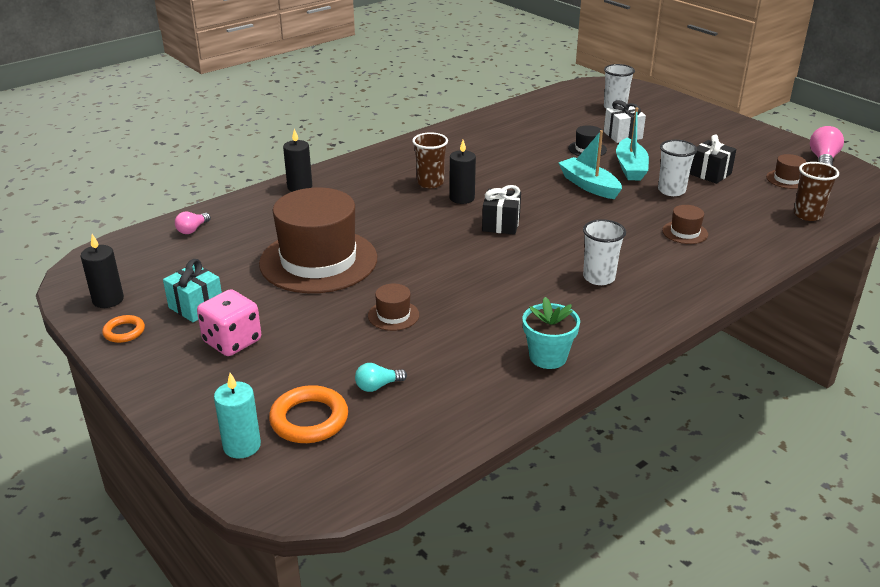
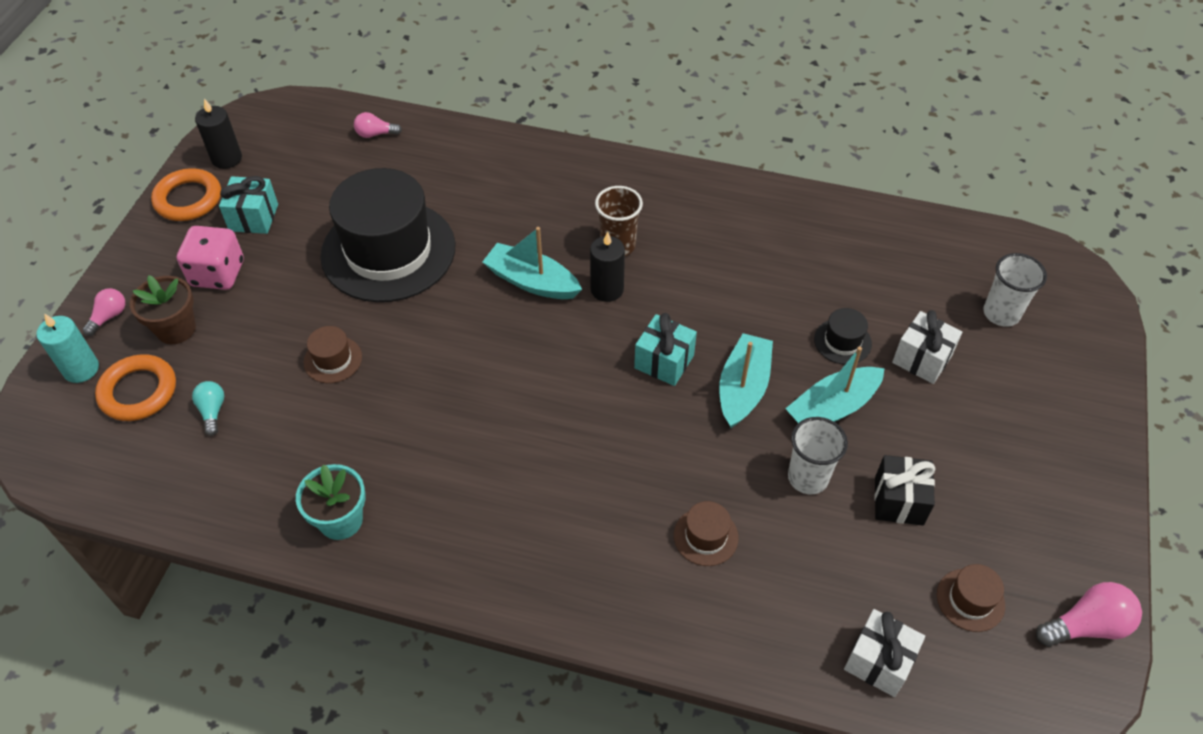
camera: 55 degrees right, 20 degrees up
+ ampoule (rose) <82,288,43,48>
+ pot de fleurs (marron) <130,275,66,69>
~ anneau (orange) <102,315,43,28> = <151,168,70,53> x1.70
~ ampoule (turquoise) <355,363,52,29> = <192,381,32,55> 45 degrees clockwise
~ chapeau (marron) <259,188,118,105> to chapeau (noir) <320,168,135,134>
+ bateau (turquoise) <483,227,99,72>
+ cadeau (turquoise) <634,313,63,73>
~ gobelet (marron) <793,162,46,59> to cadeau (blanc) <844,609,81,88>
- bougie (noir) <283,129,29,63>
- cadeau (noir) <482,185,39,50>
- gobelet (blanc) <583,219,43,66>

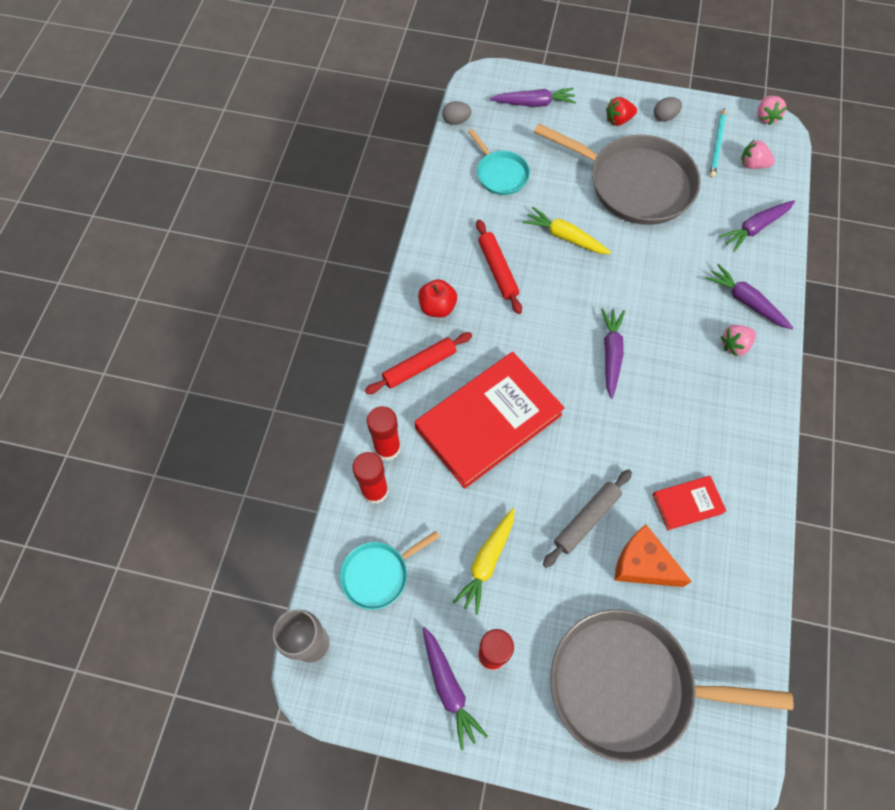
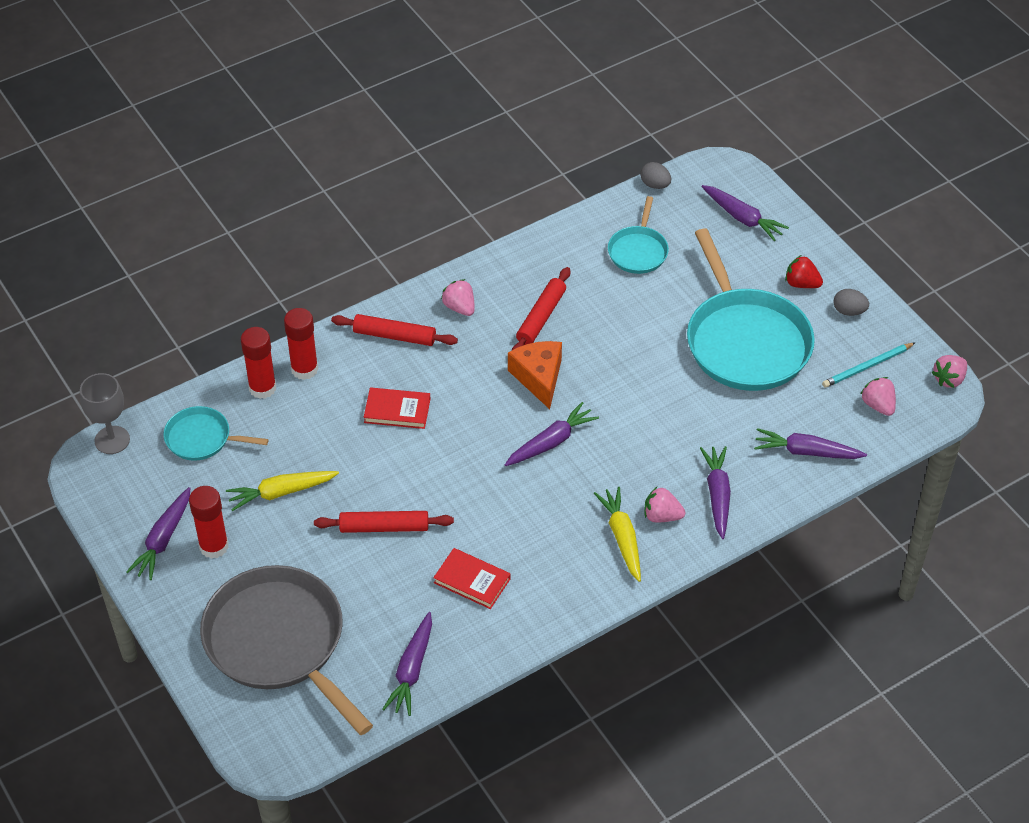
camera: 45 degrees right, 15 degrees down
~ rouleau à pâtisserie (gris) <543,470,89,98> to rouleau à pâtisserie (rouge) <314,511,140,22>
~ livre (rouge) <415,352,150,137> = <364,388,66,41> x0.46
+ carotte (violet) <382,612,50,104>
~ pomme (rouge) <418,279,39,39> to fraise (rose) <441,279,34,37>
~ fromage (orange) <615,524,77,63> to <508,341,54,68>
~ carotte (jaune) <523,207,89,47> to <594,487,47,95>
~ poêle (gris) <534,124,167,101> to poêle (turquoise) <687,228,128,163>

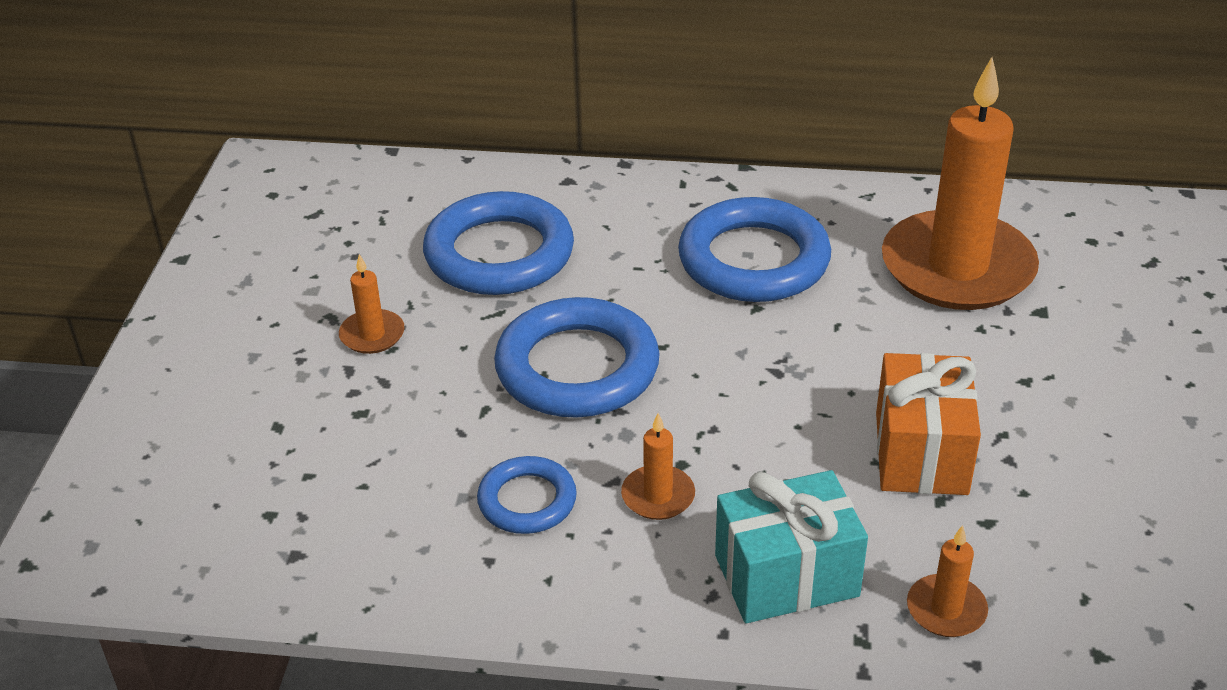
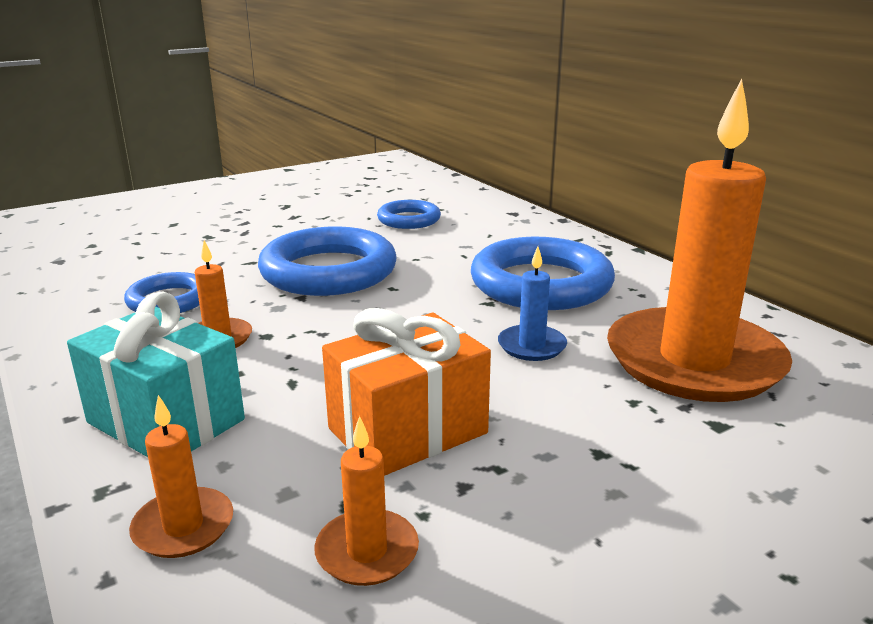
camera: 50 degrees right, 15 degrees down
~ bougie (orange) <339,254,66,100> to <314,416,105,170>
~ anneau (bleu) <423,191,151,104> = <377,200,64,29> x0.55
+ bougie (bleu) <498,246,69,115>

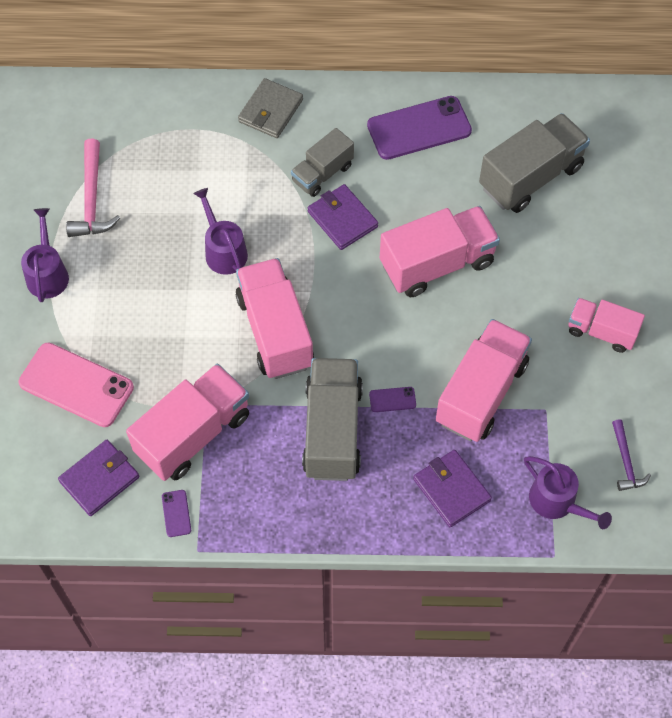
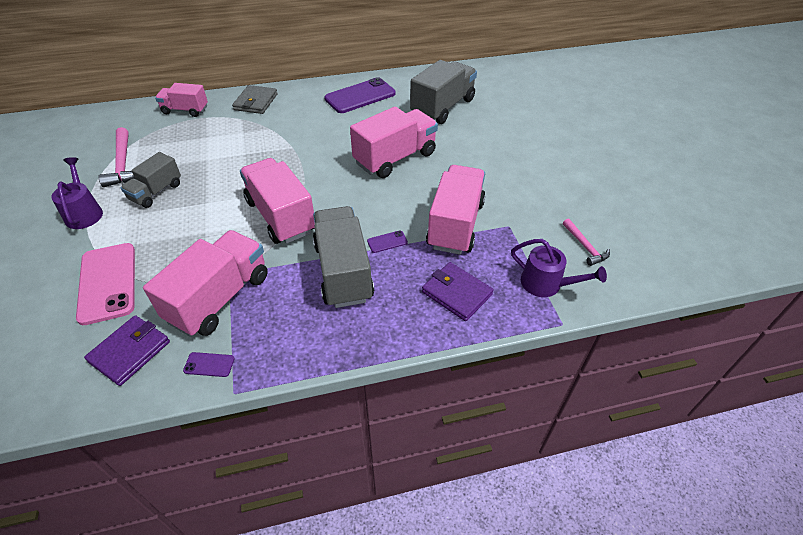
camera: 15 degrees left, 15 degrees down
~ téléphone (rose) <18,343,116,84> = <76,243,59,82> 60 degrees clockwise
~ camion (gris) <291,128,63,69> to <121,152,60,56>
~ camion (rose) <568,298,77,55> to <155,83,53,34>
~ téléphone (violet) <162,490,29,47> = <183,352,52,25> 60 degrees counterclockwise
~ marteau (violet) <612,419,39,72> to marteau (rose) <563,219,47,47>
- arrosoir (violet) <193,188,55,87>
- portefeuille (violet) <308,184,70,66>

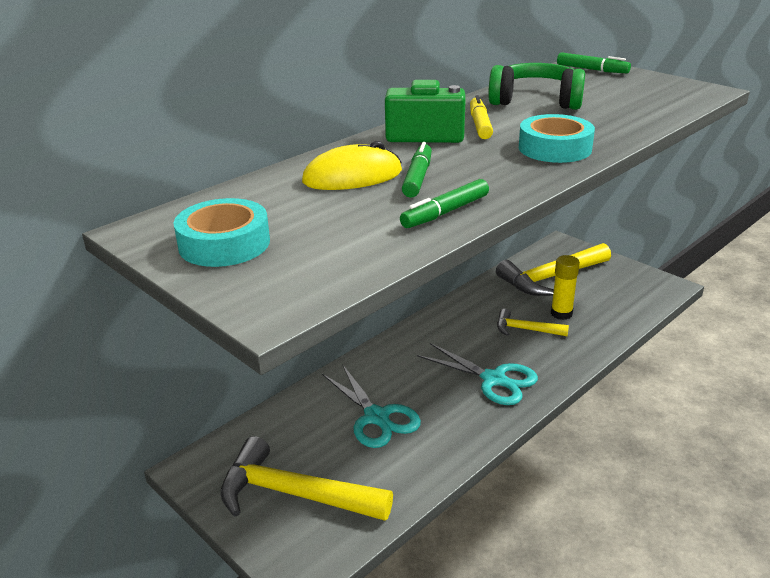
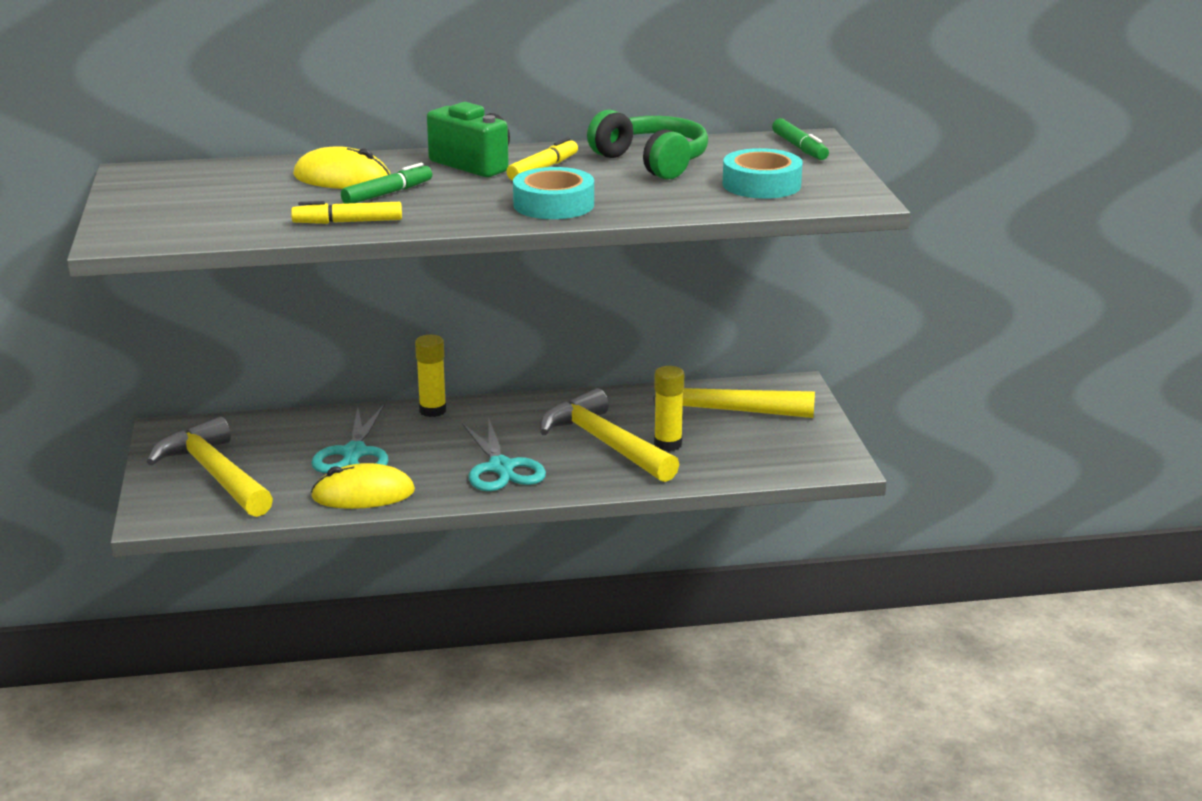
camera: 35 degrees right, 5 degrees down
~ feutre (vert) <400,179,89,49> to feutre (jaune) <291,201,111,23>
+ souris (jaune) <311,463,104,46>
+ bâton de colle (jaune) <415,335,32,82>
~ marteau (jaune) <497,309,72,27> = <540,388,140,94> x1.86
~ ruban adhésif (turquoise) <174,198,96,69> to <723,148,80,51>

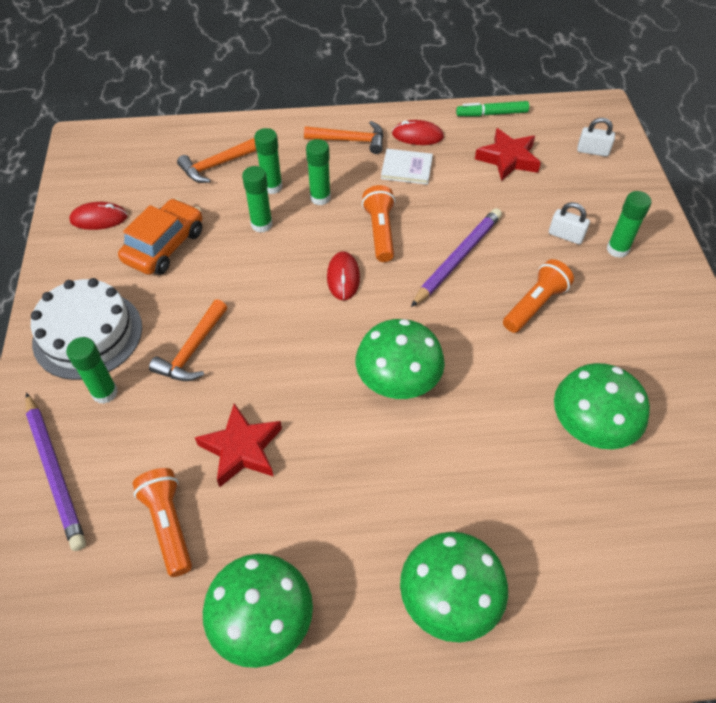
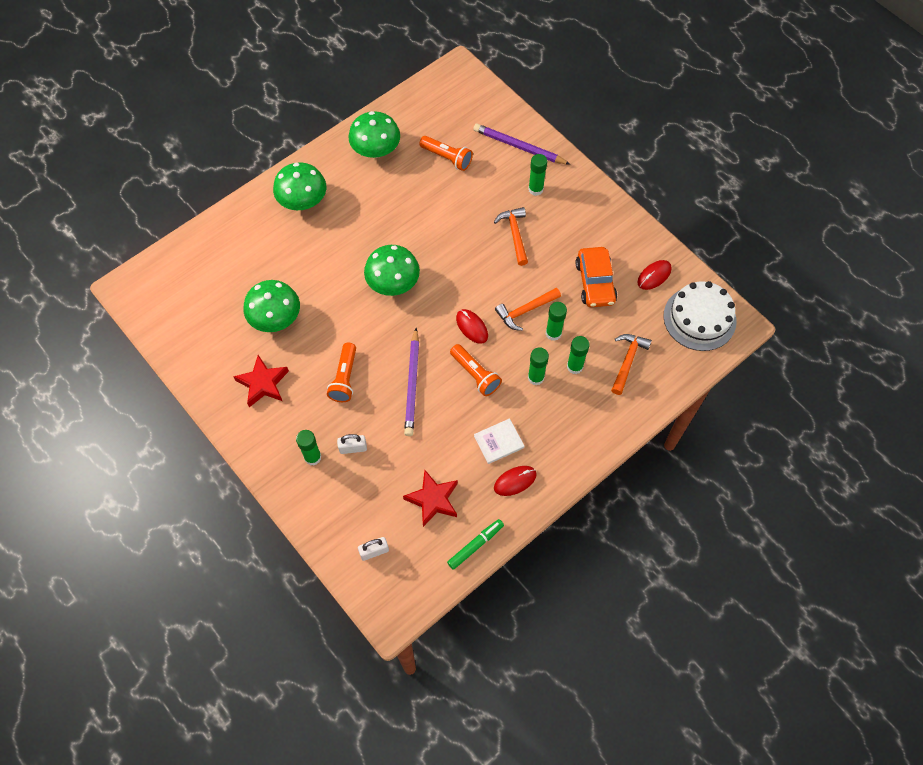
camera: 145 degrees right, 10 degrees up
~ étoile (rouge) <195,403,87,84> to <233,355,56,52>
~ marteau (orange) <304,121,80,33> to <495,288,66,43>
~ gâteau (blanc) <31,278,111,102> to <663,281,74,70>

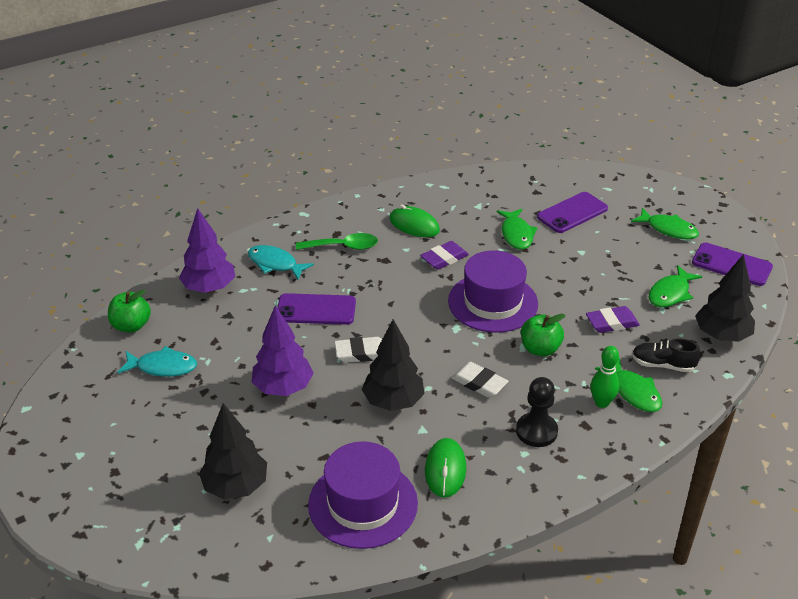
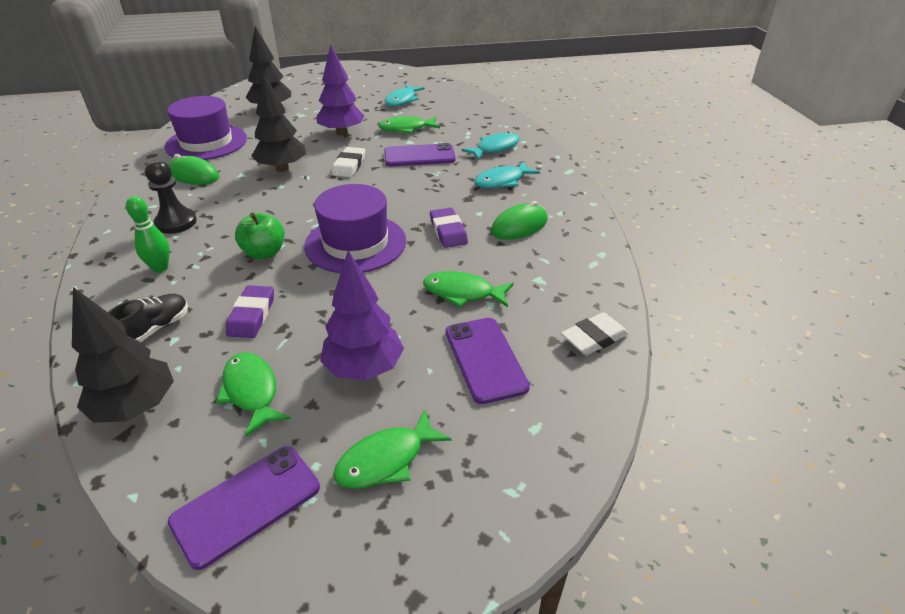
camera: 110 degrees right, 0 degrees up
~ arbre (violet) <179,208,56,85> to <320,250,84,130>
~ poisson (vert) <595,357,67,55> to <378,116,62,18>
~ téléphone (violet) <277,293,79,32> = <384,143,72,23> 60 degrees clockwise
~ cuillère (vert) <296,233,82,17> to poisson (turquoise) <474,161,66,27>
~ gomme (blanc) <451,362,57,36> to <561,312,68,43>
- pomme (vert) <108,290,43,43>

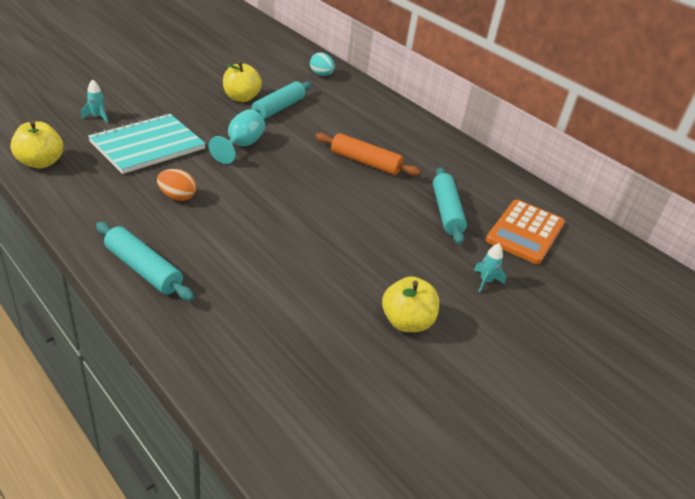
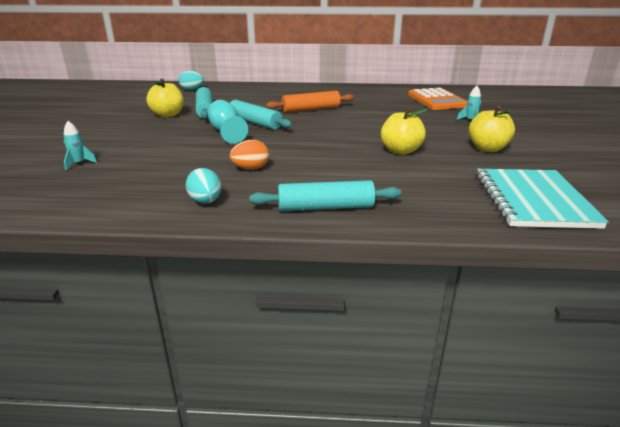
camera: 40 degrees left, 10 degrees down
+ œuf (turquoise) <186,168,36,36>
~ rouleau à pâtisserie (turquoise) <433,167,34,78> to <230,100,62,30>
~ pomme (jaune) <10,121,53,48> to <381,107,47,48>
~ carnet (turquoise) <88,114,118,60> to <476,169,133,60>

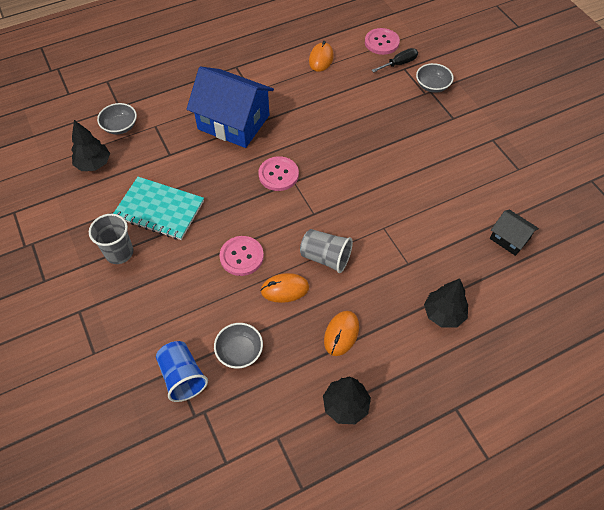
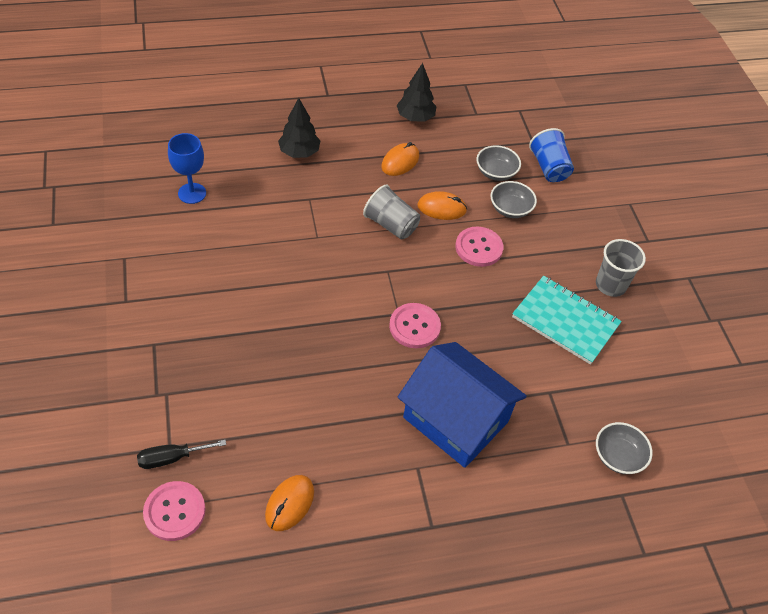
camera: 170 degrees left, 5 degrees down
~ maison (noir) <490,209,49,47> to verre à pied (bleu) <168,133,38,71>
~ bol (gris) <416,63,38,30> to <490,181,47,37>
- arbre (noir) <71,120,39,51>

